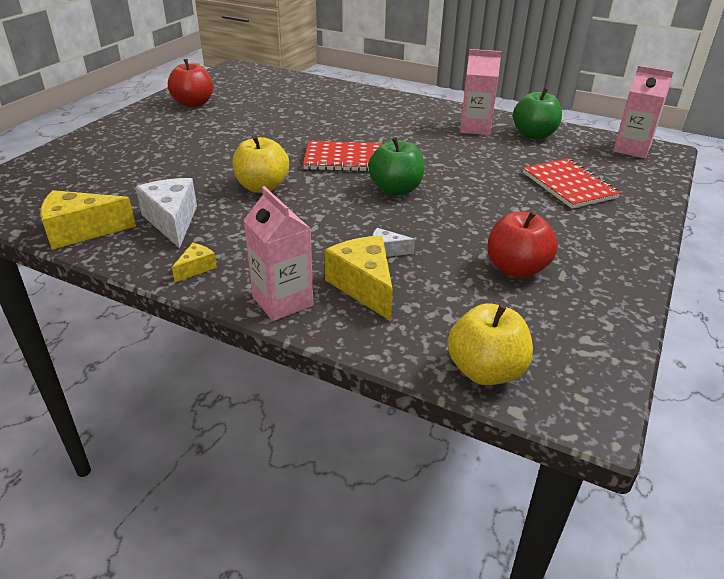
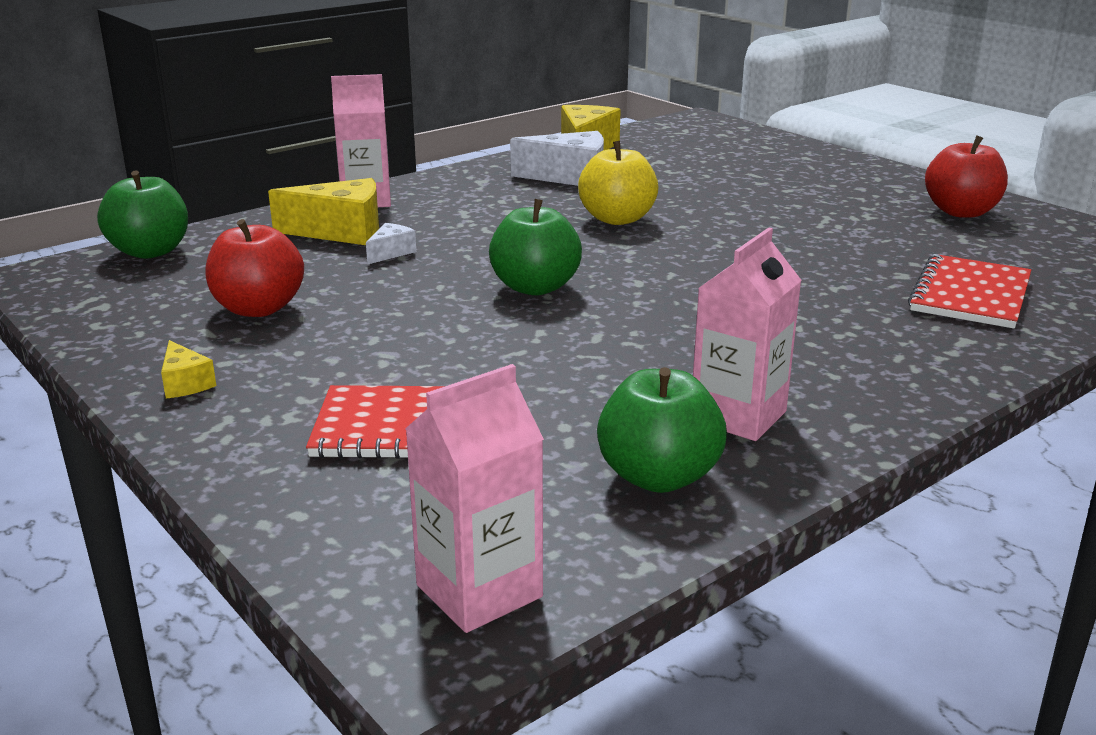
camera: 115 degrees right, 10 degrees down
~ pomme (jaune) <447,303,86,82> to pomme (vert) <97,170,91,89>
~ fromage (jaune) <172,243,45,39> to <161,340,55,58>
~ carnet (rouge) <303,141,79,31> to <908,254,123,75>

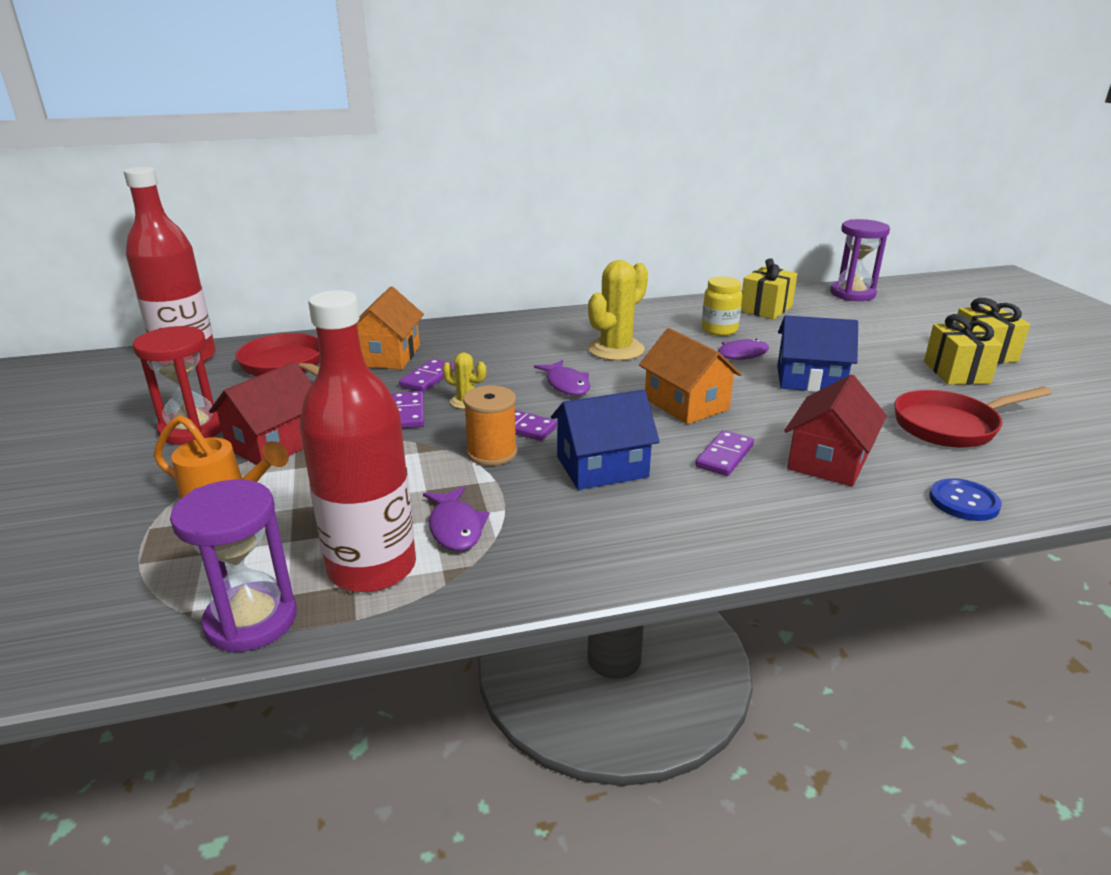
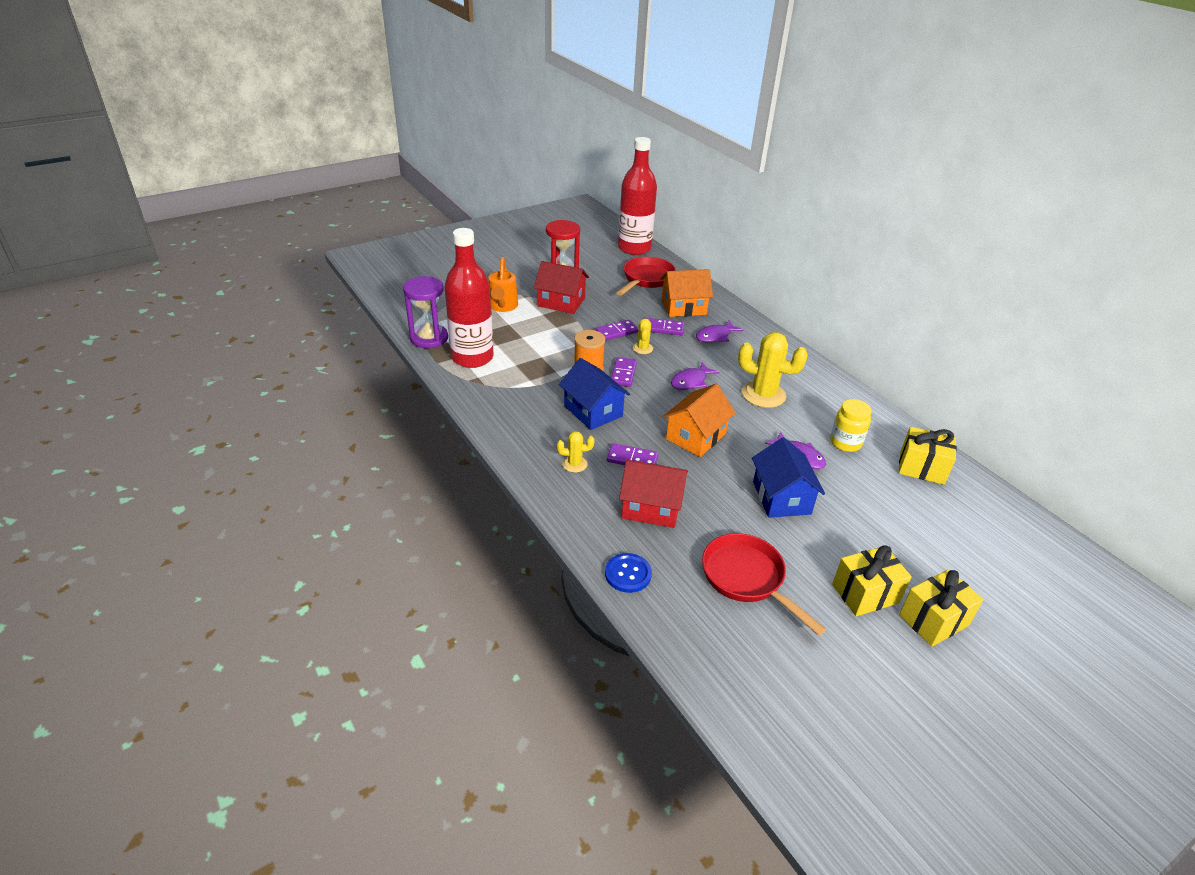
camera: 70 degrees right, 10 degrees up
+ cactus (jaune) <557,431,37,42>
~ poisson (violet) <423,487,66,64> to <696,321,47,21>
- sablier (violet) <830,219,60,82>

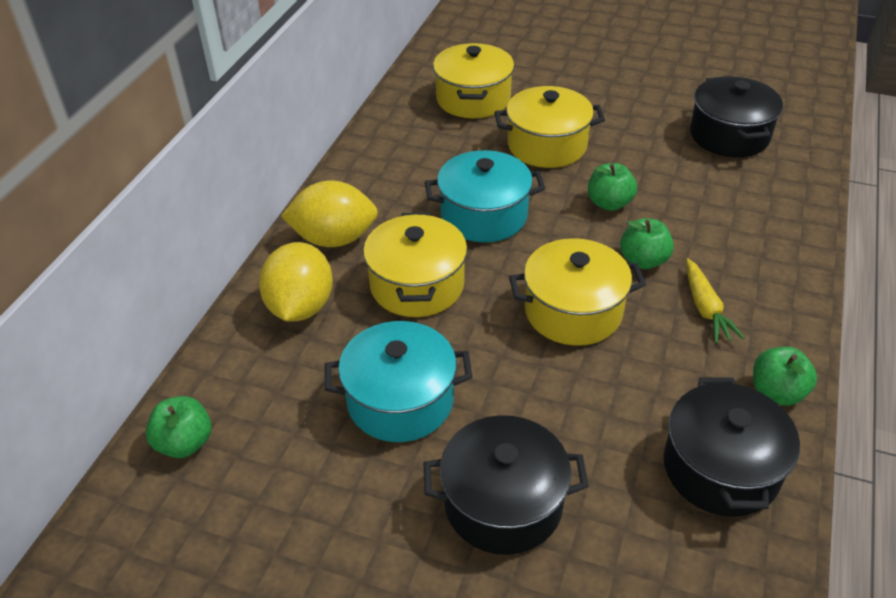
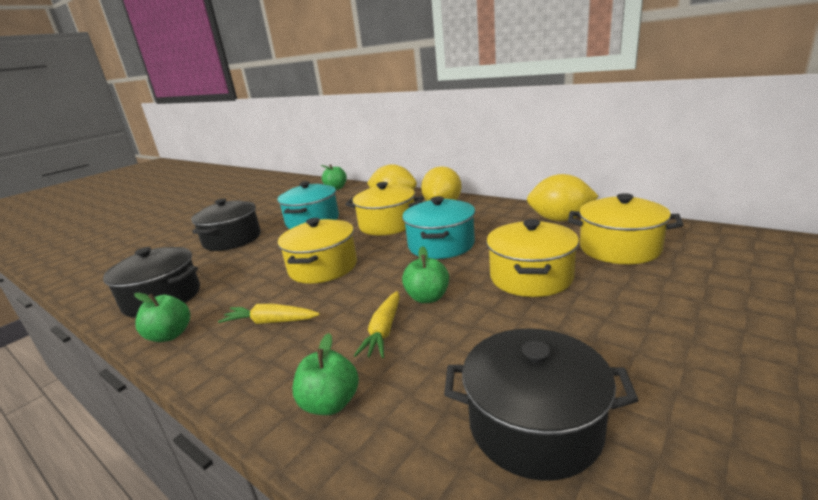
camera: 110 degrees right, 20 degrees down
~ pomme (vert) <620,218,54,51> to <293,333,66,82>
+ carotte (jaune) <354,291,46,67>
+ citron (jaune) <527,174,72,48>

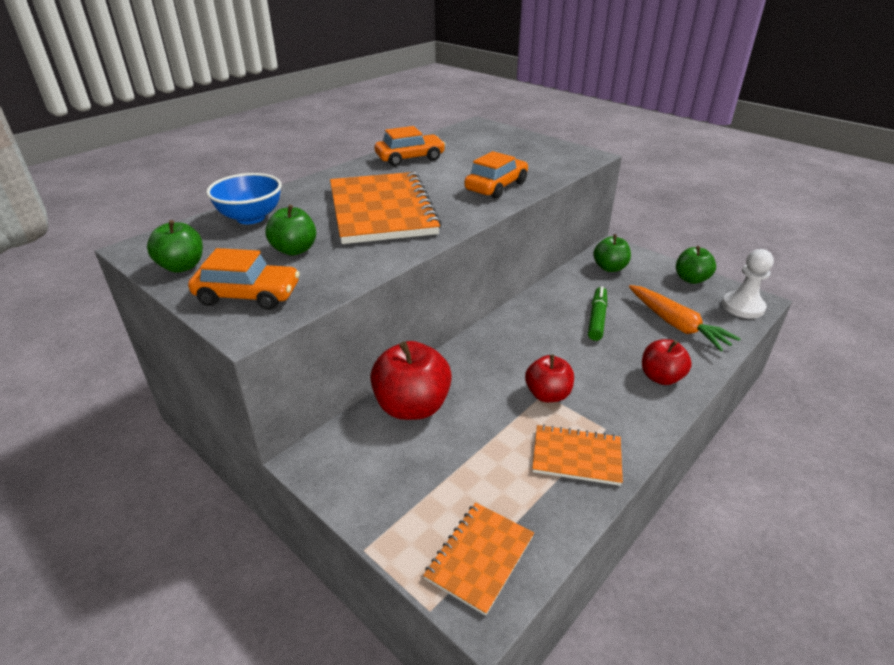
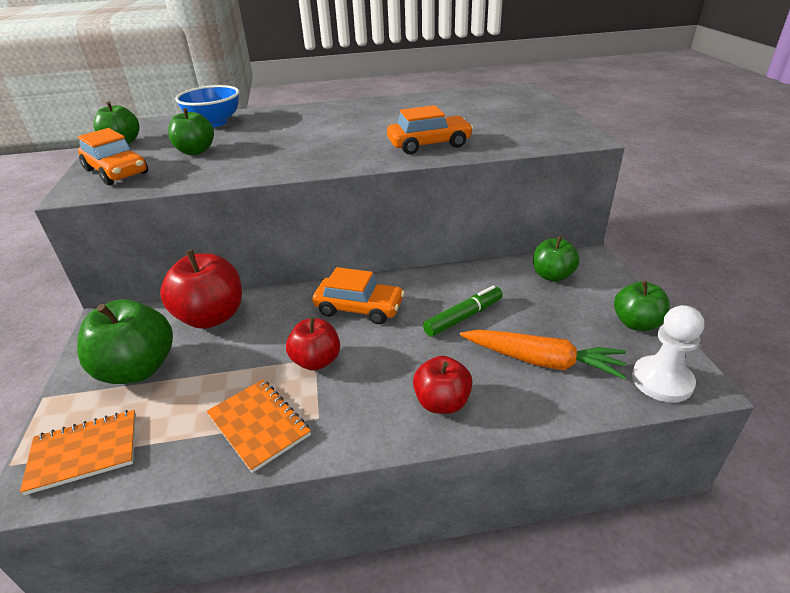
camera: 40 degrees right, 0 degrees up
+ pomme (vert) <77,299,96,85>
~ voiture (orange) <375,126,71,40> to <313,267,92,57>
~ carotte (orange) <629,285,112,66> = <460,330,166,50> 75 degrees counterclockwise
- carnet (orange) <330,172,112,72>

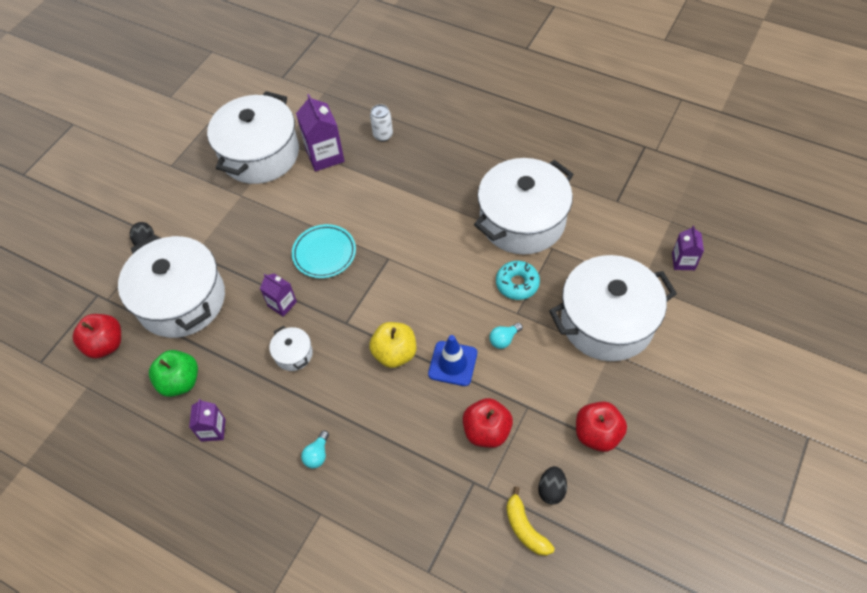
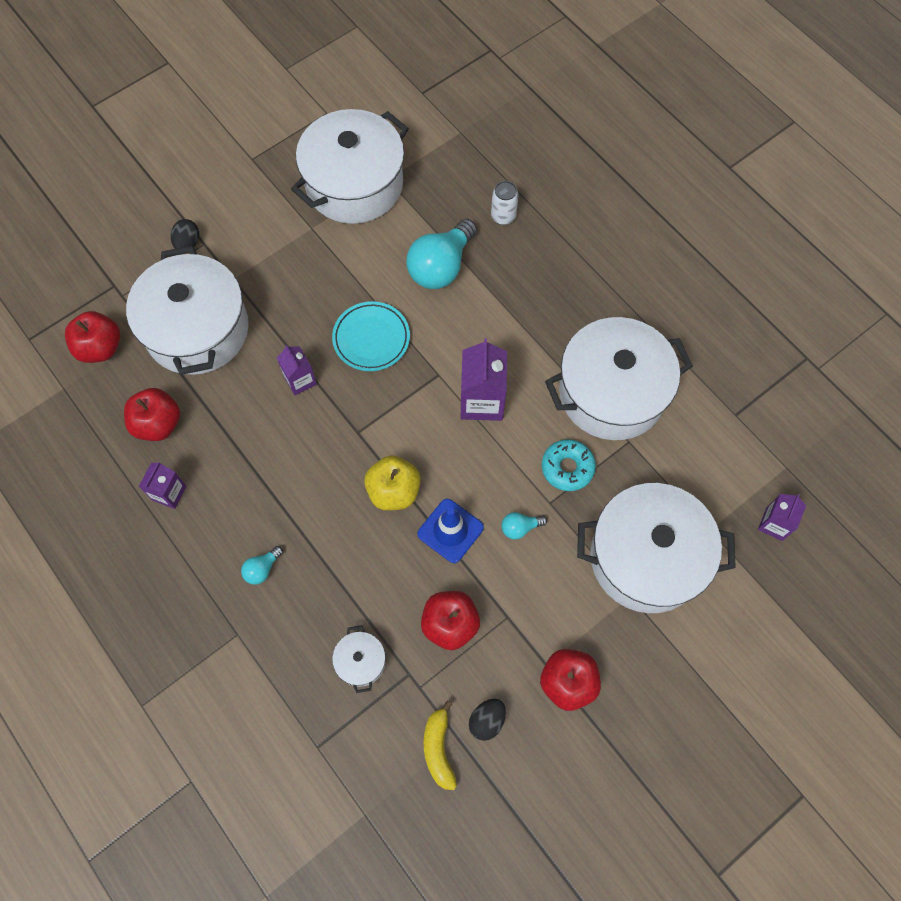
camera: 20 degrees right, 10 degrees up
~ pomme (vert) <149,350,49,47> to pomme (rouge) <124,388,56,53>
~ marmite (blanc) <269,326,44,45> to <332,625,54,68>
+ ampoule (turquoise) <407,219,70,70>
~ brique de lait (violet) <296,94,49,77> to <461,338,46,83>

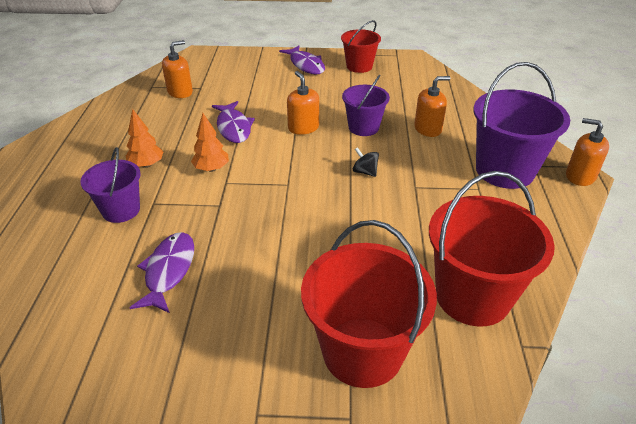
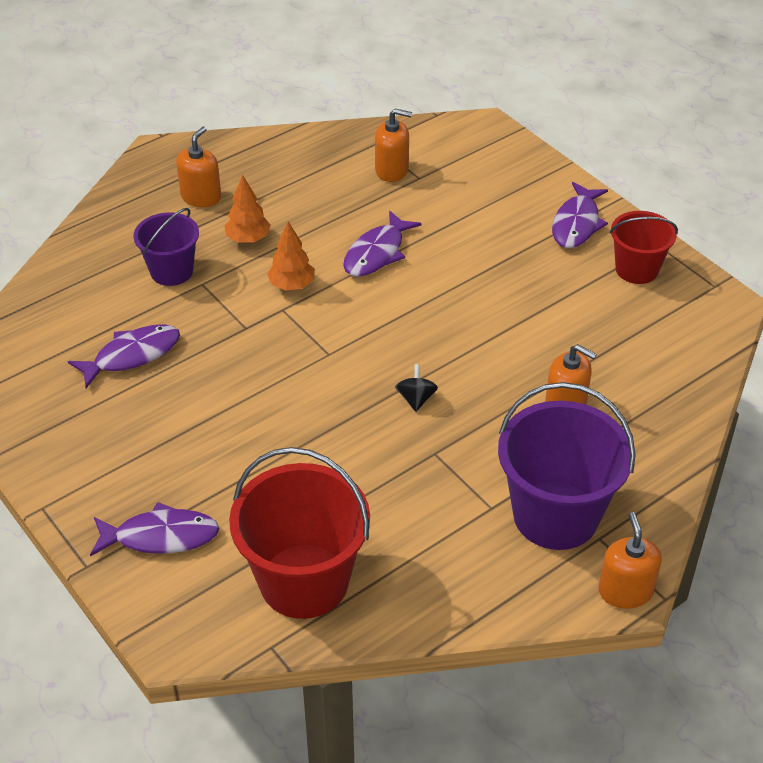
camera: 50 degrees right, 5 degrees up
~ seau (rouge) <301,220,136,168> to poisson (violet) <90,502,129,55>
~ distributeur de savon (orange) <287,71,32,64> to <176,126,45,81>
- seau (violet) <342,75,48,61>

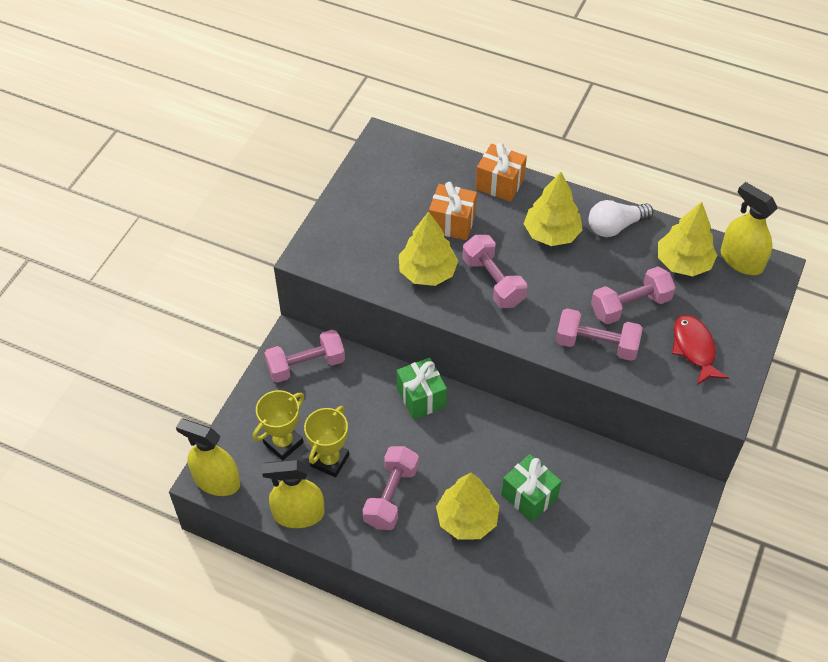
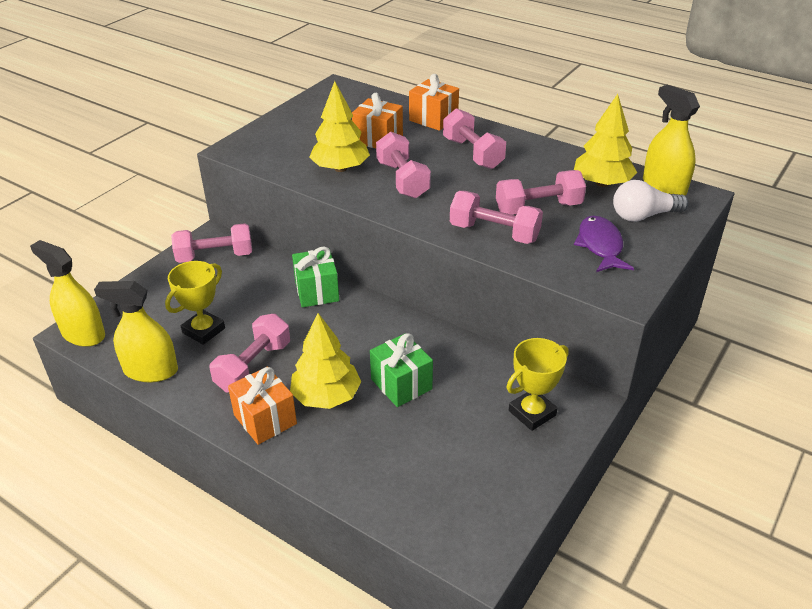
camera: 10 degrees right, 15 degrees down
+ cadeau (orange) <228,366,69,79>
~ arbre (jaune) <524,172,59,74> to haltère (rose) <443,108,63,61>
~ trophée (jaune) <253,390,52,70> to <507,338,62,93>
~ poisson (rouge) <672,315,57,70> to poisson (violet) <574,216,60,56>
~ ampoule (blanc) <589,200,65,37> to <613,180,76,42>

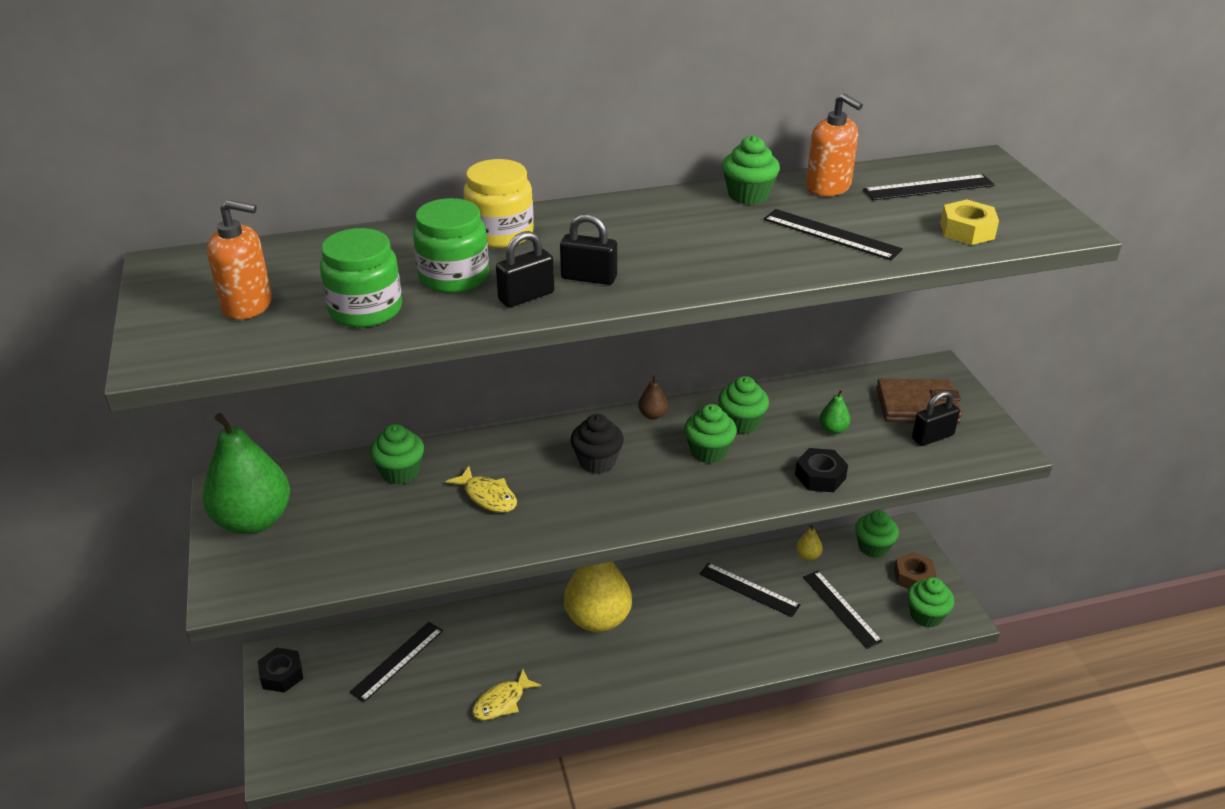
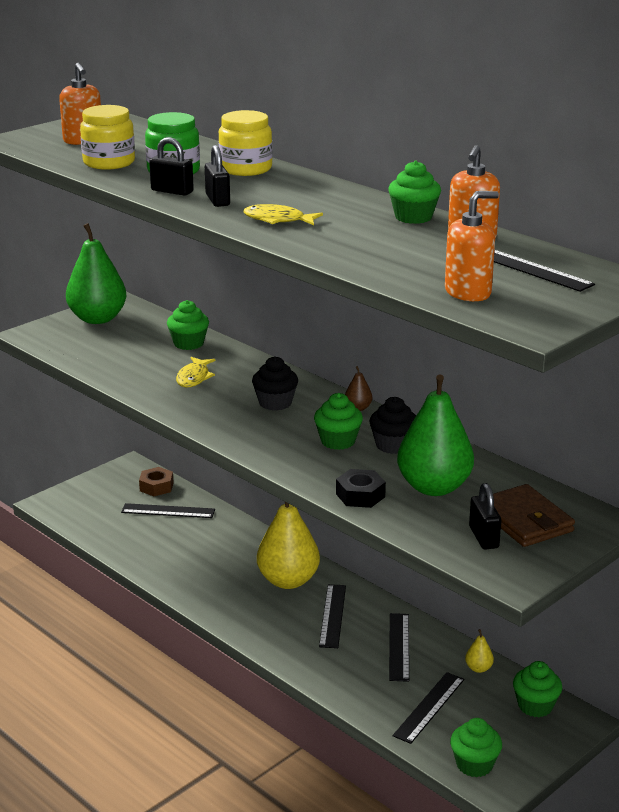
camera: 60 degrees right, 10 degrees down
~ bocal (vert) <320,228,82,100> to bocal (jaune) <80,105,55,65>
~ écrou (marron) <894,552,42,37> to <139,467,35,29>
~ poisson (jaune) <472,669,69,51> to <243,204,80,21>
~ règle (noir) <763,209,140,51> to <319,584,27,64>
~ muffin (vert) <718,376,51,58> to muffin (noir) <370,397,46,57>
~ poire (vert) <819,389,31,45> = <397,374,77,122> x2.45
~ écrou (jaune) <940,200,59,45> to distributeur de savon (orange) <445,191,54,110>
~ cadenas (noir) <912,391,48,55> = <469,483,32,67> 45 degrees clockwise
- écrou (noir) <258,648,46,45>

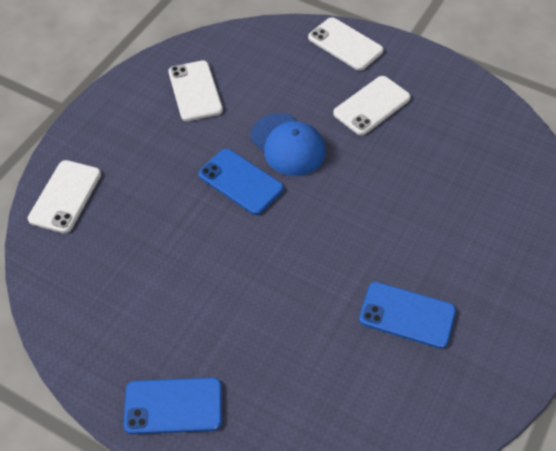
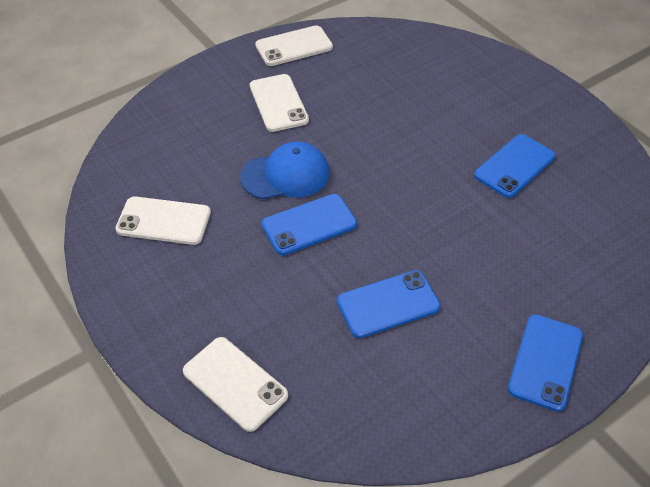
camera: 65 degrees left, 5 degrees down
~ téléphone (blanc) <308,17,76,54> to <255,25,78,41>
+ téléphone (bleu) <337,270,104,68>

